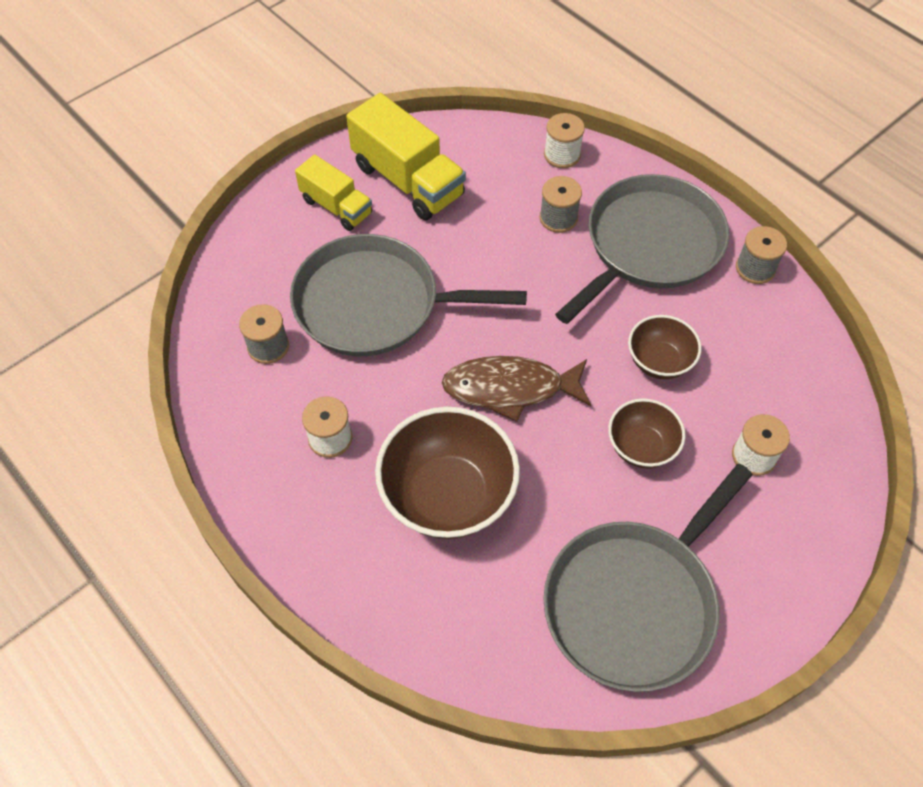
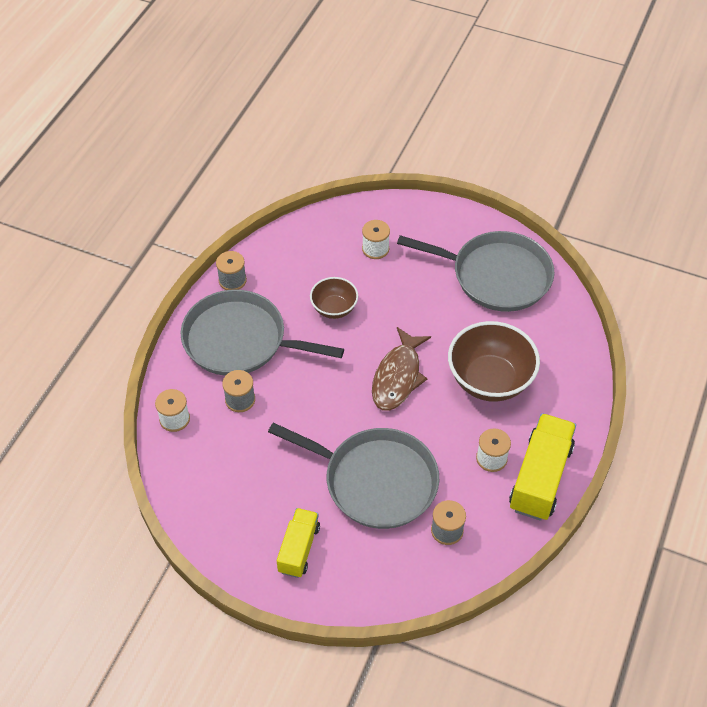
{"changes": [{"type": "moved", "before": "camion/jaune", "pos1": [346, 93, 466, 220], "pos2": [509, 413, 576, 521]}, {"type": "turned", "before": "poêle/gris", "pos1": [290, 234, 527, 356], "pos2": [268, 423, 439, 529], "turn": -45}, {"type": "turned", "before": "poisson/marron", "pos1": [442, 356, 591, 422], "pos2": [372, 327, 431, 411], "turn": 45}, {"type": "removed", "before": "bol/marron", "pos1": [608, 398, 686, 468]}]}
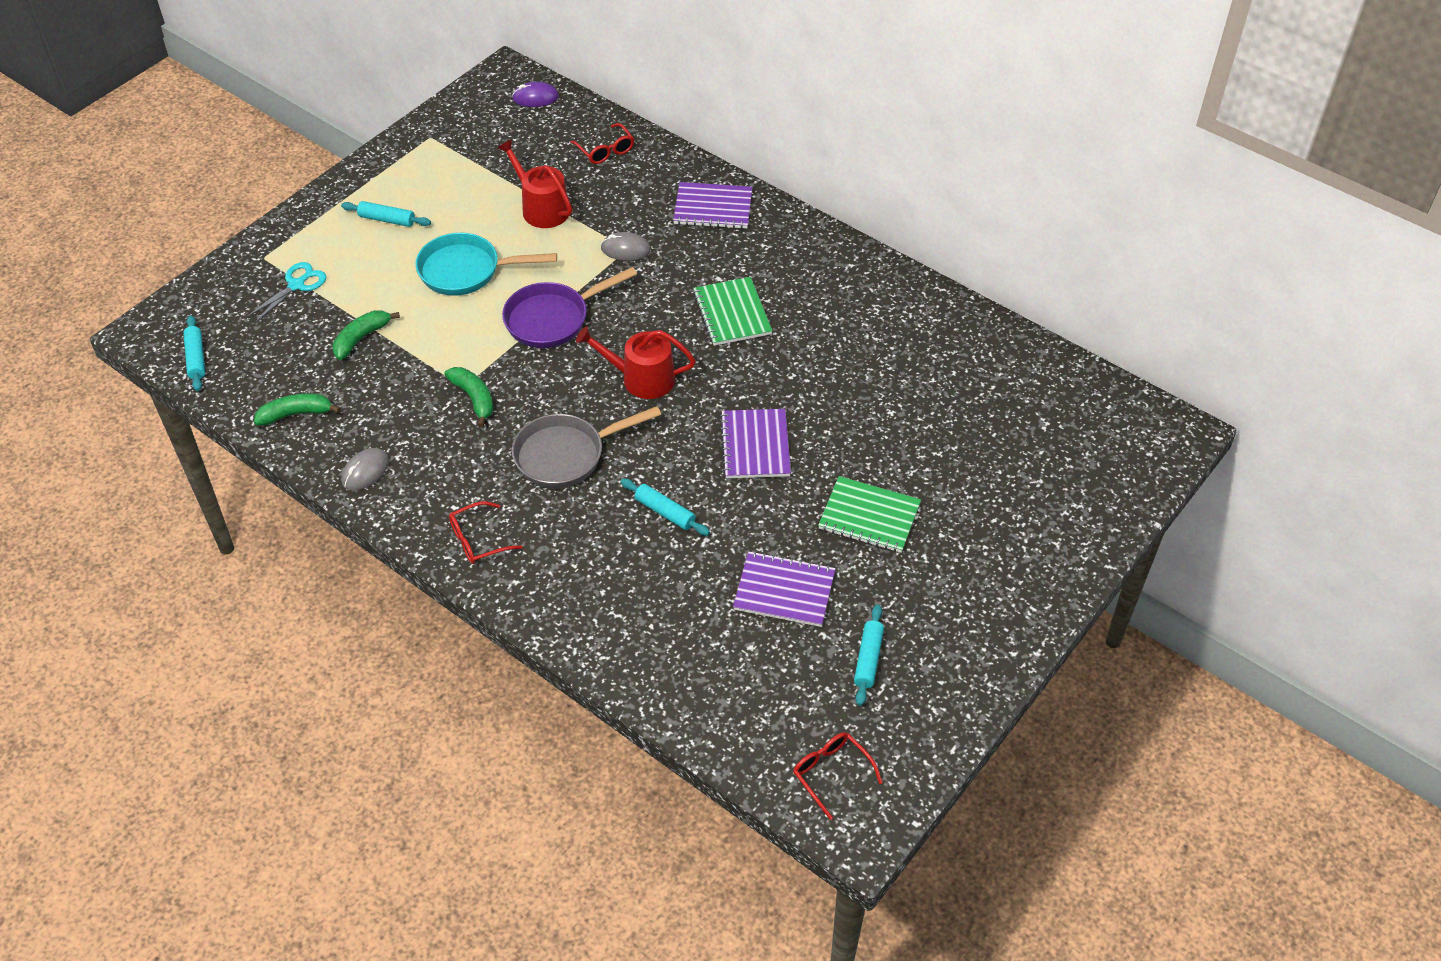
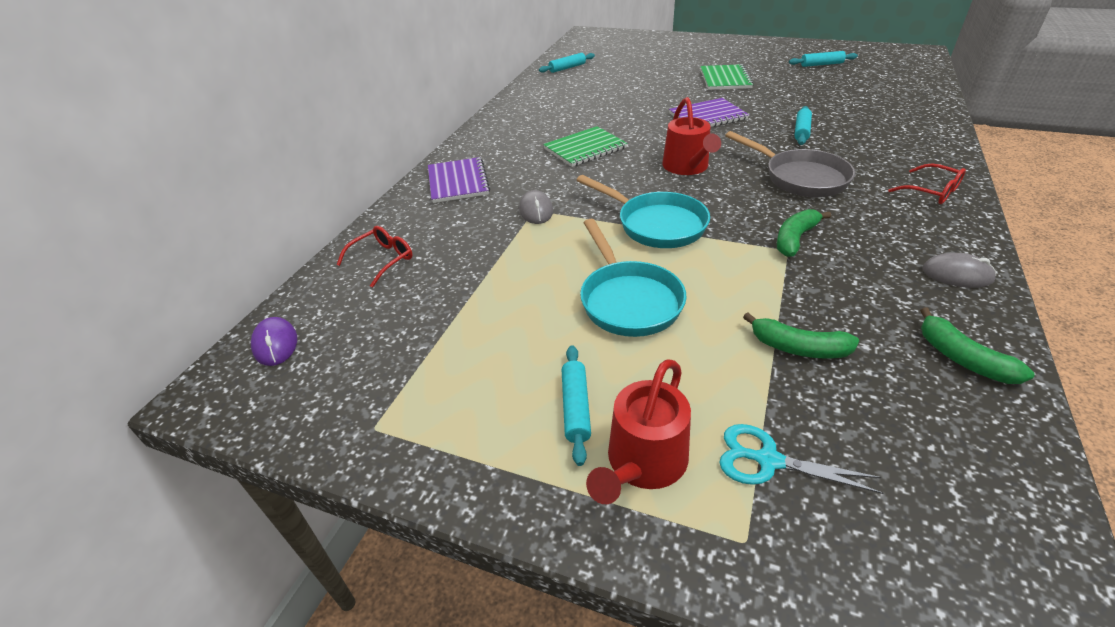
{"changes": [{"type": "moved", "before": "arrosoir/rouge", "pos1": [498, 139, 572, 228], "pos2": [586, 359, 691, 504]}, {"type": "recoloured", "before": "poêle/violet", "after": "poêle/turquoise", "pos1": [502, 267, 637, 348], "pos2": [577, 175, 710, 248]}, {"type": "moved", "before": "rouleau à pâtisserie/turquoise", "pos1": [183, 315, 205, 391], "pos2": [539, 53, 595, 73]}, {"type": "removed", "before": "carnet/violet", "pos1": [733, 551, 836, 627]}, {"type": "removed", "before": "lunettes/rouge", "pos1": [793, 732, 883, 820]}]}
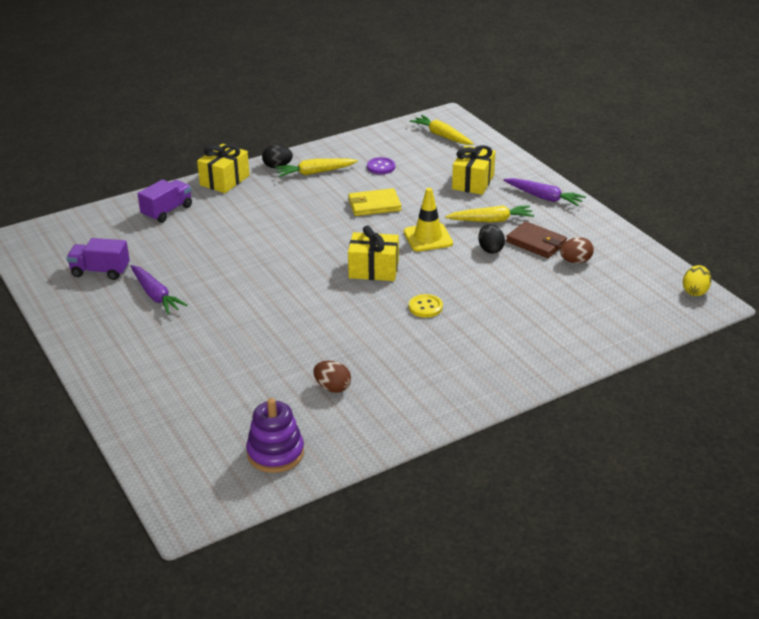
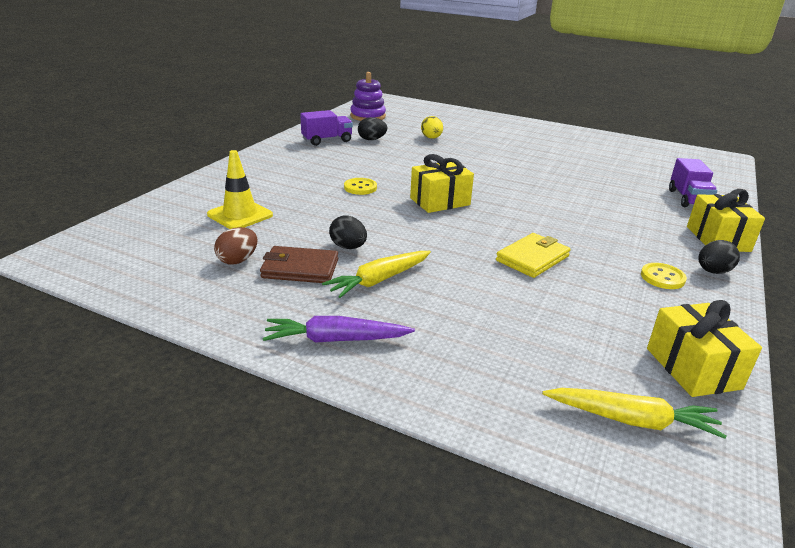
{"changes": [{"type": "moved", "before": "cadeau/jaune", "pos1": [452, 145, 496, 195], "pos2": [647, 300, 762, 397]}, {"type": "removed", "before": "bouton/violet", "pos1": [367, 157, 395, 174]}, {"type": "replaced", "before": "carotte/jaune", "after": "bouton/jaune", "pos1": [275, 158, 358, 177], "pos2": [641, 263, 687, 289]}, {"type": "moved", "before": "cône de chantier/jaune", "pos1": [404, 188, 453, 252], "pos2": [207, 150, 273, 229]}, {"type": "moved", "before": "camion/violet", "pos1": [66, 238, 130, 280], "pos2": [300, 110, 353, 146]}, {"type": "removed", "before": "carotte/violet", "pos1": [131, 265, 188, 314]}, {"type": "moved", "before": "œuf/jaune", "pos1": [683, 265, 711, 296], "pos2": [421, 116, 443, 139]}, {"type": "recoloured", "before": "œuf/marron", "after": "œuf/noir", "pos1": [313, 361, 351, 393], "pos2": [358, 117, 387, 140]}]}
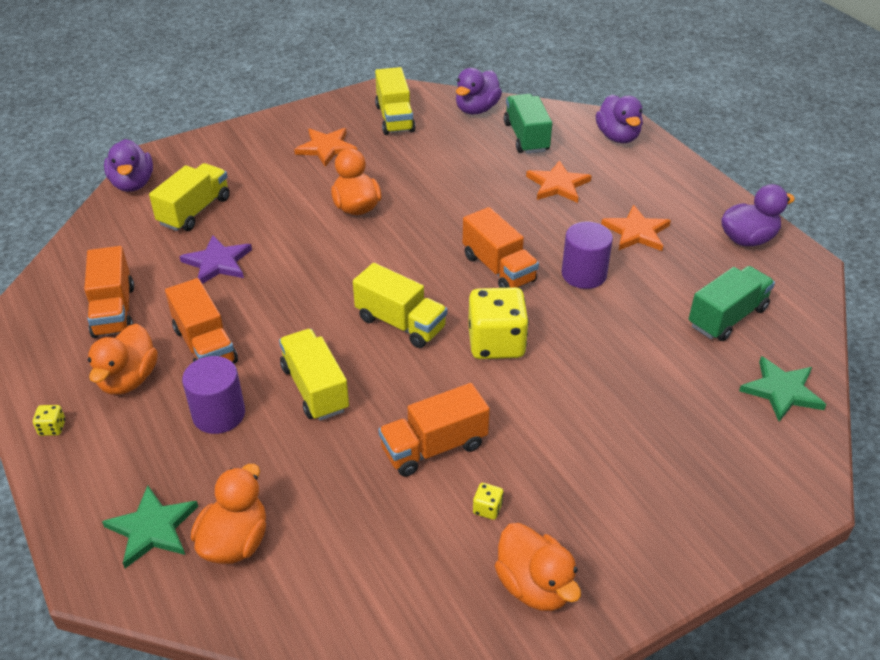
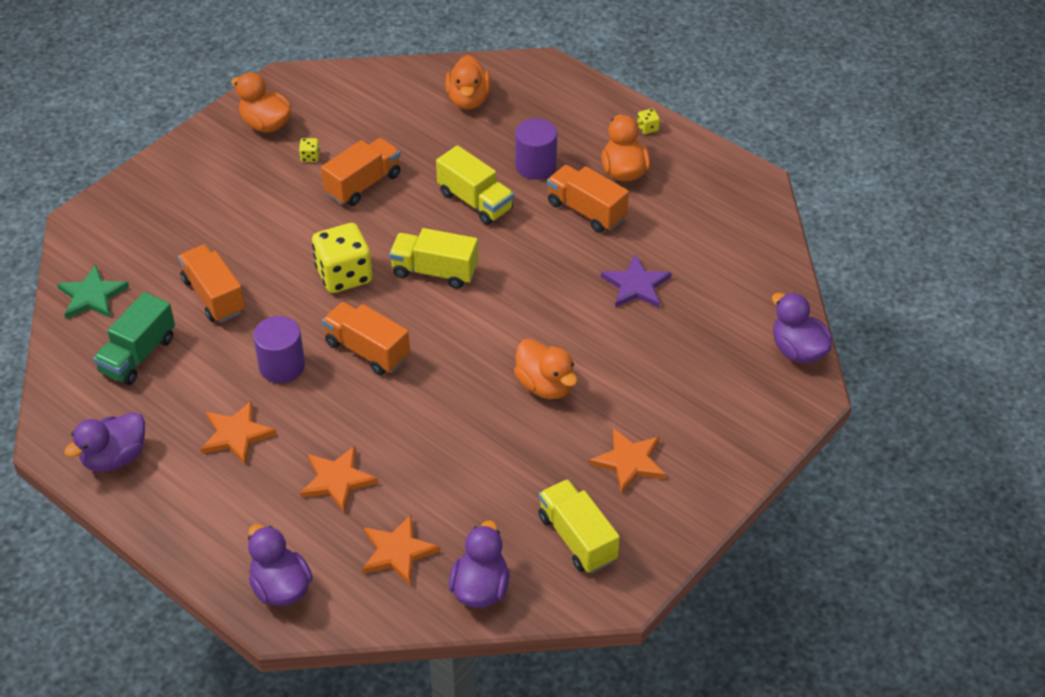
{"changes": [{"type": "replaced", "before": "camion/vert", "after": "étoile/orange", "pos1": [504, 94, 552, 154], "pos2": [362, 515, 440, 585]}, {"type": "removed", "before": "camion/jaune", "pos1": [149, 163, 230, 231]}, {"type": "moved", "before": "camion/orange", "pos1": [84, 246, 134, 338], "pos2": [178, 244, 245, 322]}, {"type": "removed", "before": "étoile/vert", "pos1": [102, 485, 198, 568]}]}
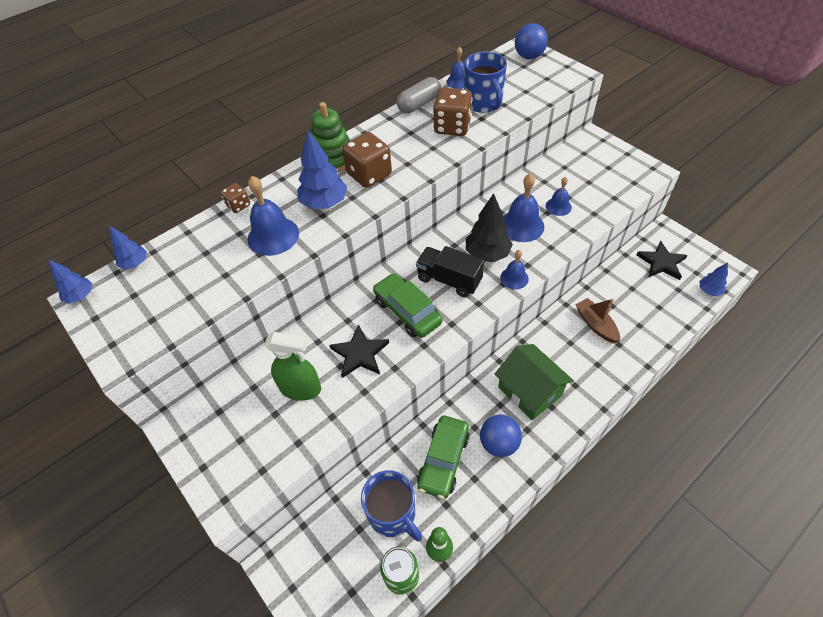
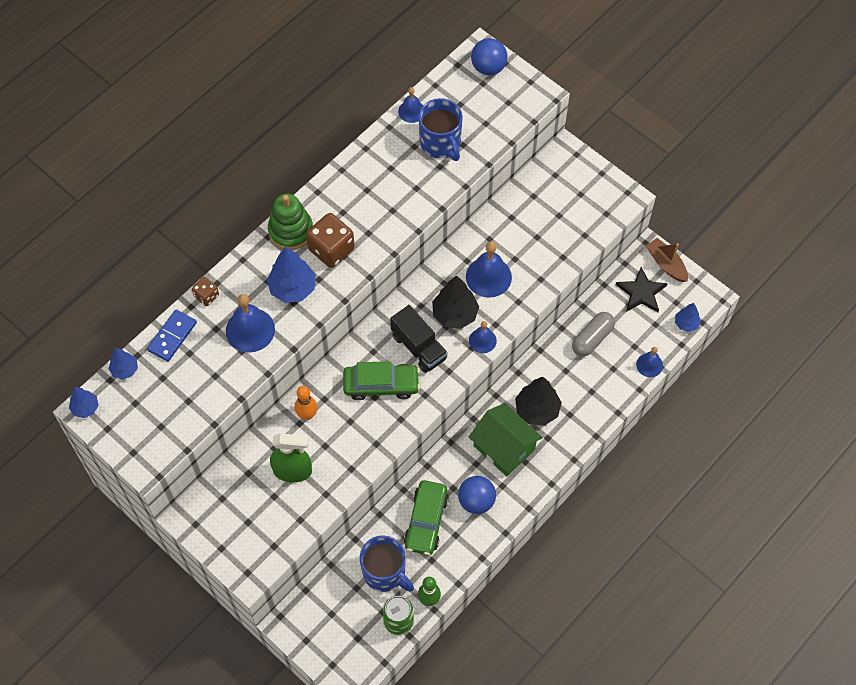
{"changes": [{"type": "moved", "before": "gélule/gris", "pos1": [397, 77, 441, 113], "pos2": [572, 312, 615, 356]}, {"type": "removed", "before": "dé/marron", "pos1": [433, 88, 473, 136]}, {"type": "moved", "before": "cloche/bleu", "pos1": [546, 177, 572, 216], "pos2": [636, 347, 663, 377]}, {"type": "turned", "before": "camion/noir", "pos1": [416, 246, 484, 297], "pos2": [390, 305, 448, 373], "turn": -150}, {"type": "turned", "before": "voiture/vert", "pos1": [373, 273, 443, 338], "pos2": [343, 361, 420, 400], "turn": 135}, {"type": "moved", "before": "bateau/marron", "pos1": [575, 298, 620, 343], "pos2": [646, 238, 688, 282]}, {"type": "removed", "before": "étoile/noir", "pos1": [329, 324, 389, 378]}, {"type": "added", "after": "domino/bleu", "pos2": [147, 309, 197, 362]}, {"type": "added", "after": "arbre/noir", "pos2": [515, 377, 562, 426]}, {"type": "added", "after": "quille/orange", "pos2": [295, 386, 318, 420]}]}
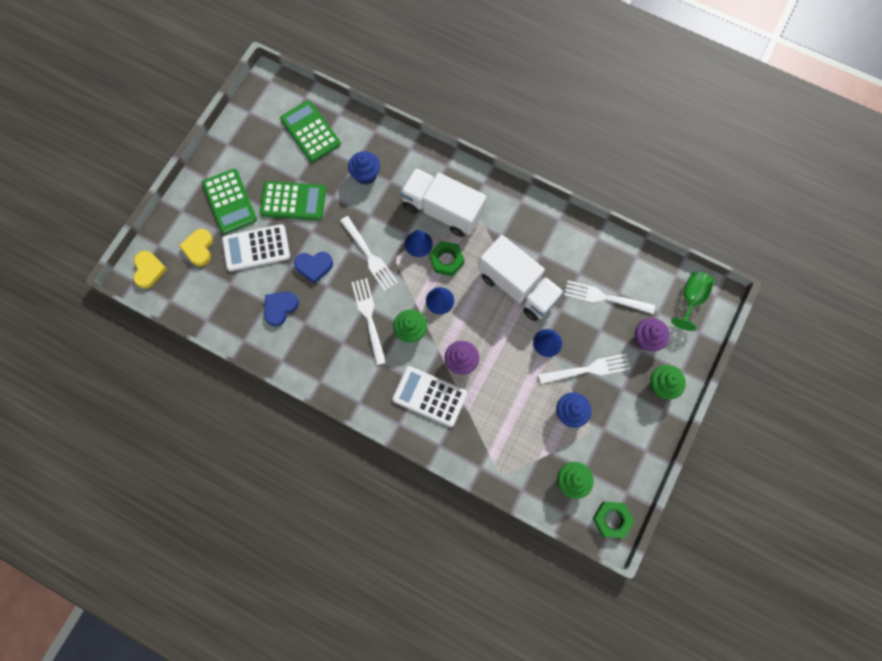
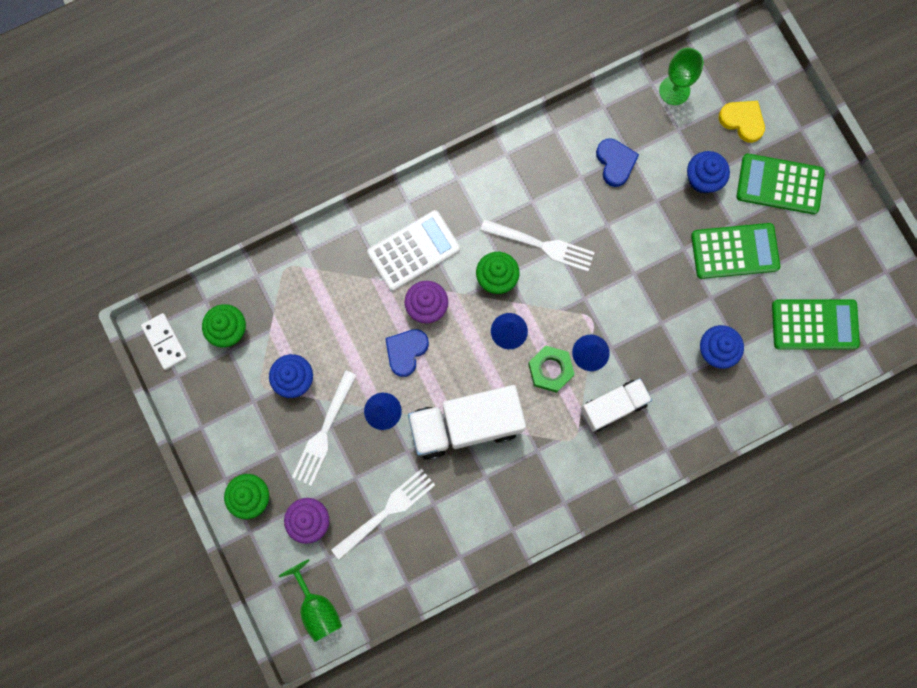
{"changes": [{"type": "resized", "before": "camion/blanc", "pos1": [400, 168, 486, 237], "pos2": [581, 378, 652, 432], "scale": 0.61}, {"type": "turned", "before": "calculatrice/vert", "pos1": [260, 181, 326, 220], "pos2": [691, 223, 780, 279], "turn": -135}, {"type": "removed", "before": "fourchette/blanc", "pos1": [340, 216, 398, 291]}, {"type": "replaced", "before": "calculatrice/blanc", "after": "muffin/bleu", "pos1": [222, 224, 290, 271], "pos2": [687, 151, 730, 193]}, {"type": "removed", "before": "cœur/jaune", "pos1": [133, 251, 167, 289]}, {"type": "moved", "before": "cœur/bleu", "pos1": [294, 252, 333, 284], "pos2": [385, 329, 429, 377]}, {"type": "replaced", "before": "écrou/vert", "after": "domino/blanc", "pos1": [593, 502, 634, 538], "pos2": [141, 313, 188, 370]}, {"type": "added", "after": "verre à pied/vert", "pos2": [659, 48, 704, 105]}]}
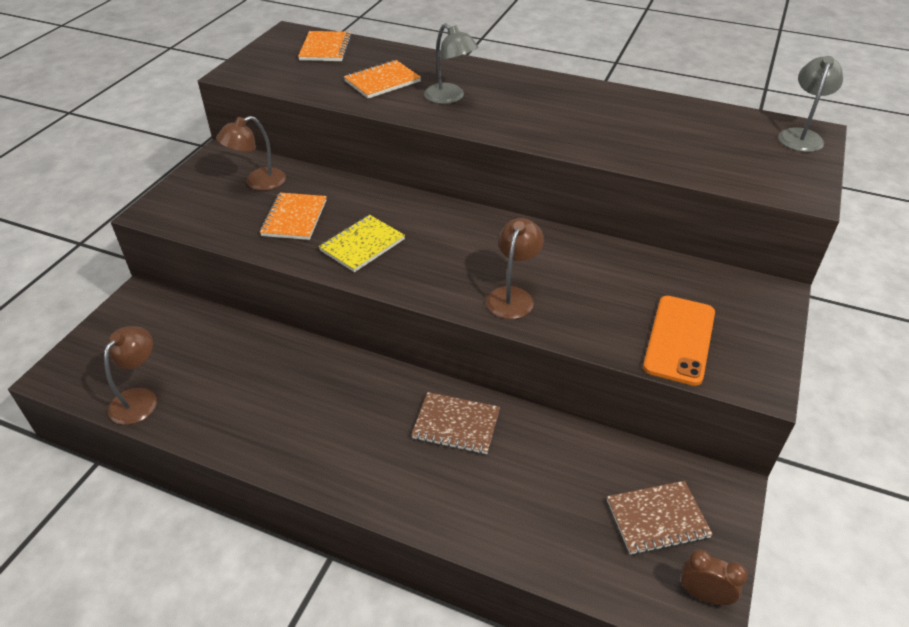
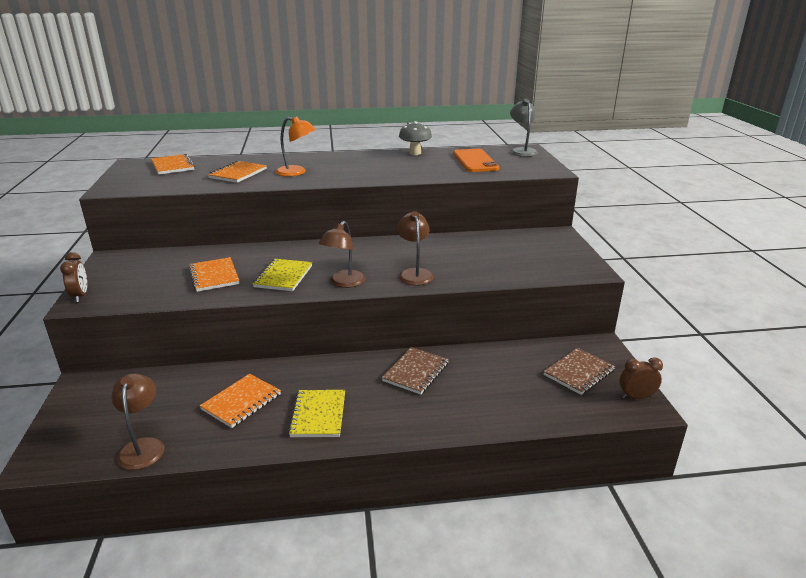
{"changes": [{"type": "recoloured", "before": "lampe/gris", "after": "lampe/orange", "pos1": [424, 24, 478, 104], "pos2": [276, 116, 316, 177]}, {"type": "moved", "before": "lampe/marron", "pos1": [216, 116, 286, 191], "pos2": [319, 221, 366, 288]}, {"type": "moved", "before": "téléphone/orange", "pos1": [643, 296, 715, 386], "pos2": [453, 149, 499, 172]}, {"type": "turned", "before": "carnet/marron", "pos1": [411, 392, 500, 454], "pos2": [382, 347, 449, 395], "turn": -45}, {"type": "added", "after": "champignon/gris", "pos2": [399, 121, 432, 155]}, {"type": "added", "after": "réveil/marron", "pos2": [60, 252, 87, 302]}, {"type": "added", "after": "carnet/orange", "pos2": [200, 374, 281, 428]}, {"type": "added", "after": "carnet/jaune", "pos2": [288, 390, 345, 437]}]}
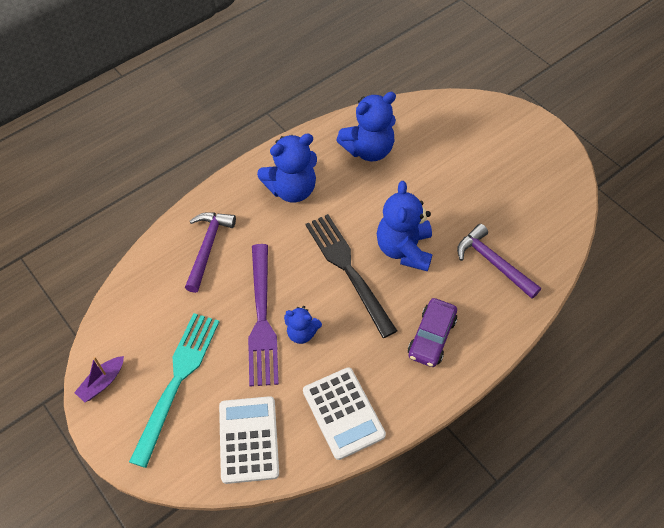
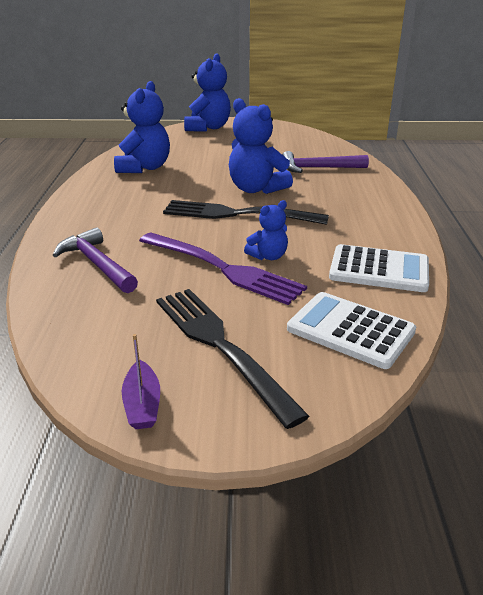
{"changes": [{"type": "moved", "before": "ours en peluche/bleu", "pos1": [257, 133, 317, 202], "pos2": [184, 53, 231, 132]}, {"type": "removed", "before": "voiture/violet", "pos1": [408, 298, 457, 367]}, {"type": "recoloured", "before": "fourchette/turquoise", "after": "fourchette/noir", "pos1": [129, 313, 219, 468], "pos2": [156, 289, 310, 429]}]}
